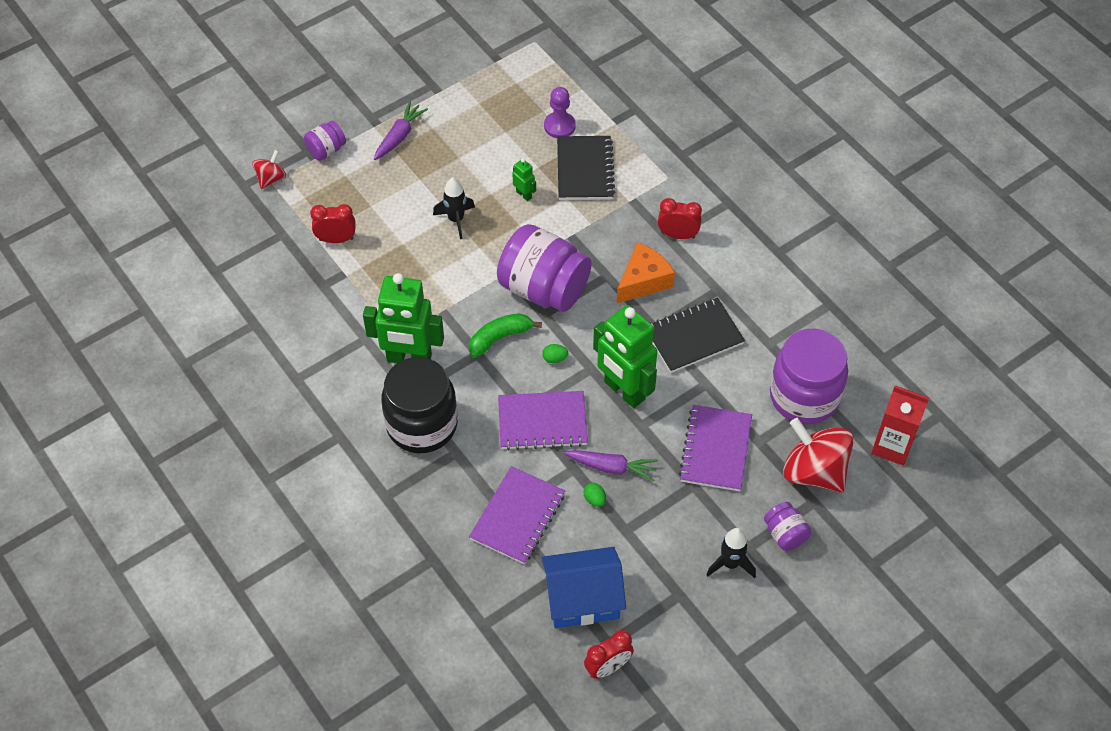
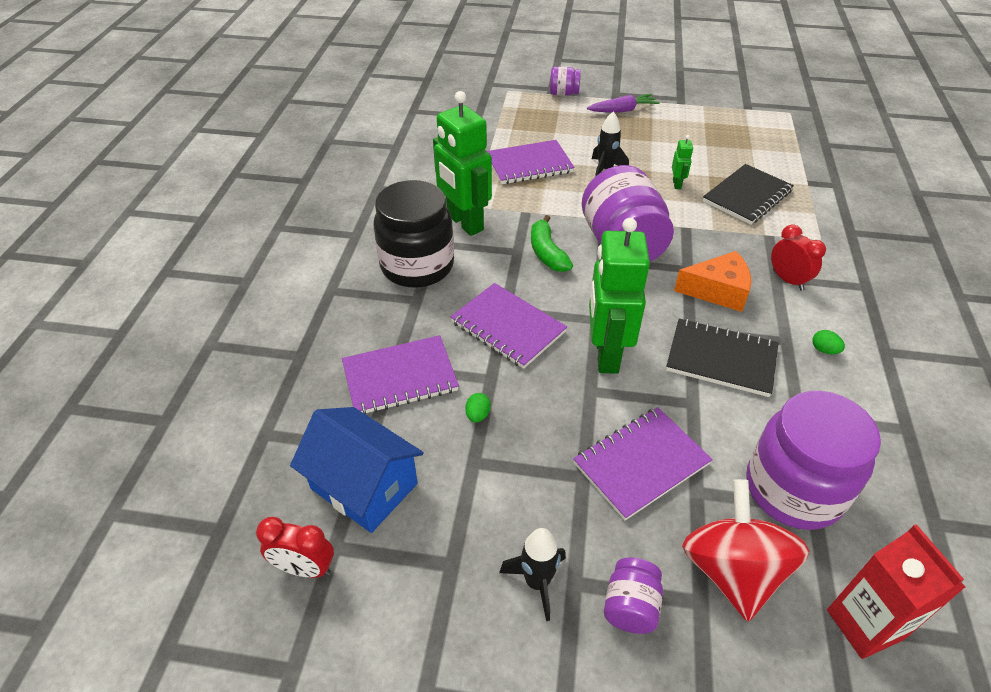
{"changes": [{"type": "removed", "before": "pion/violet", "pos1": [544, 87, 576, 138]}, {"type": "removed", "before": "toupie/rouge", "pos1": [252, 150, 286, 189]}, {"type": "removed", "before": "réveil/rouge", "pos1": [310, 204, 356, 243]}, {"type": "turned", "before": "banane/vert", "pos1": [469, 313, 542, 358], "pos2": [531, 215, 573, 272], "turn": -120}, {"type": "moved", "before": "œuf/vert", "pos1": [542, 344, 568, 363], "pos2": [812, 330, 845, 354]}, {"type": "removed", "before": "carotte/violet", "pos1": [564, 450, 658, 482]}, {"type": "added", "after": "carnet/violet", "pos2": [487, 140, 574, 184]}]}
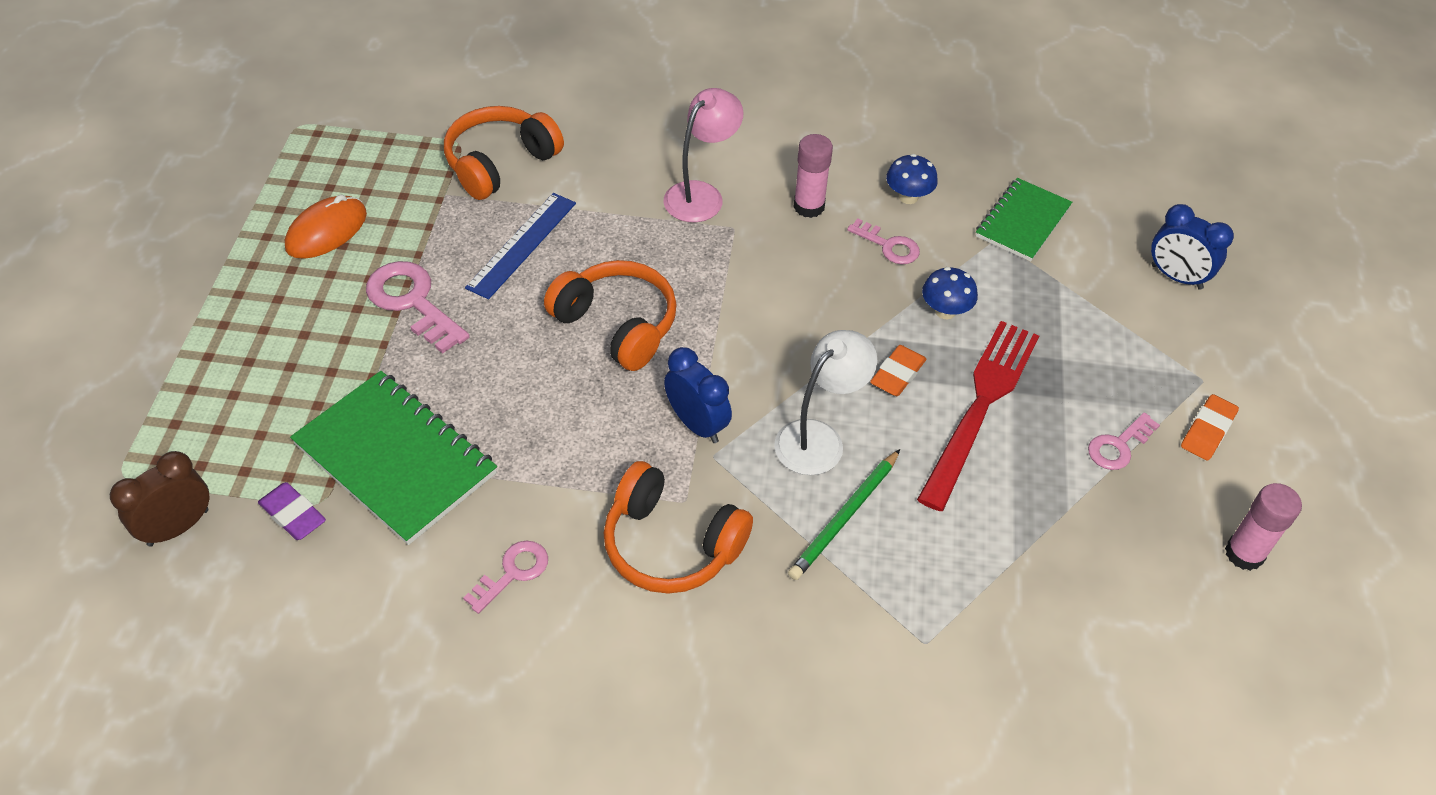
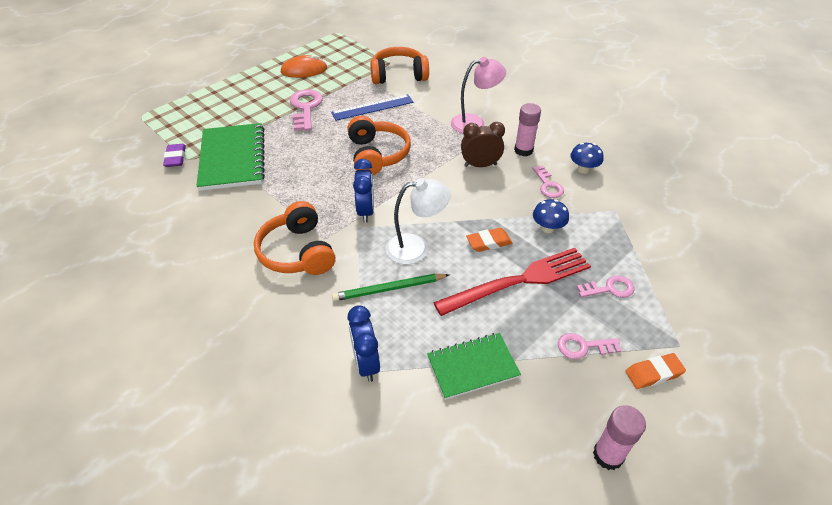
{"changes": [{"type": "moved", "before": "carnet/vert", "pos1": [976, 178, 1072, 261], "pos2": [427, 333, 521, 400]}, {"type": "moved", "before": "réveil/bleu", "pos1": [1151, 204, 1234, 290], "pos2": [348, 305, 380, 382]}, {"type": "moved", "before": "réveil/marron", "pos1": [110, 451, 209, 547], "pos2": [461, 122, 505, 167]}, {"type": "moved", "before": "clé/rose", "pos1": [463, 541, 548, 614], "pos2": [577, 275, 635, 298]}]}
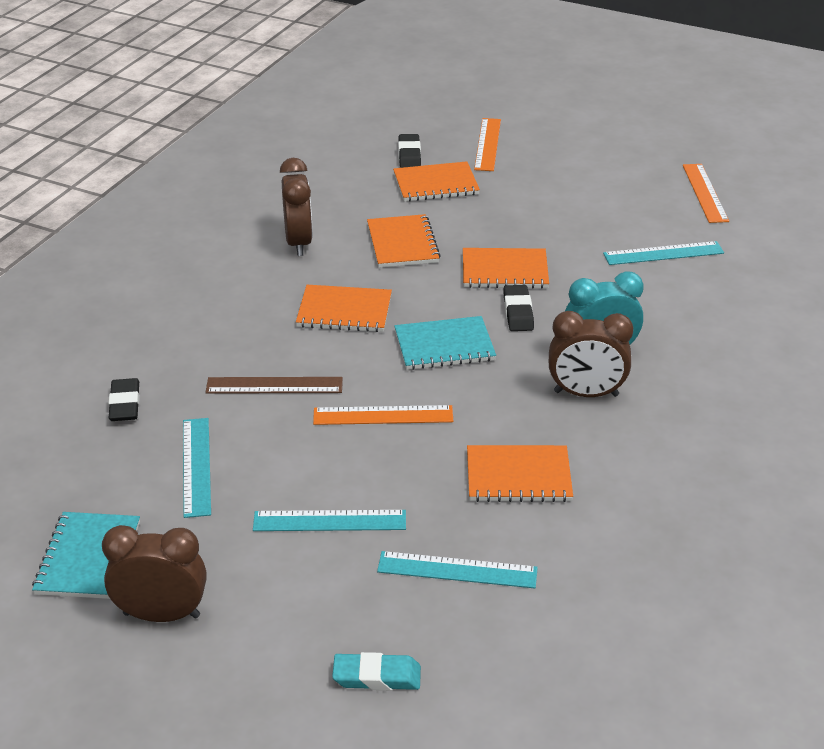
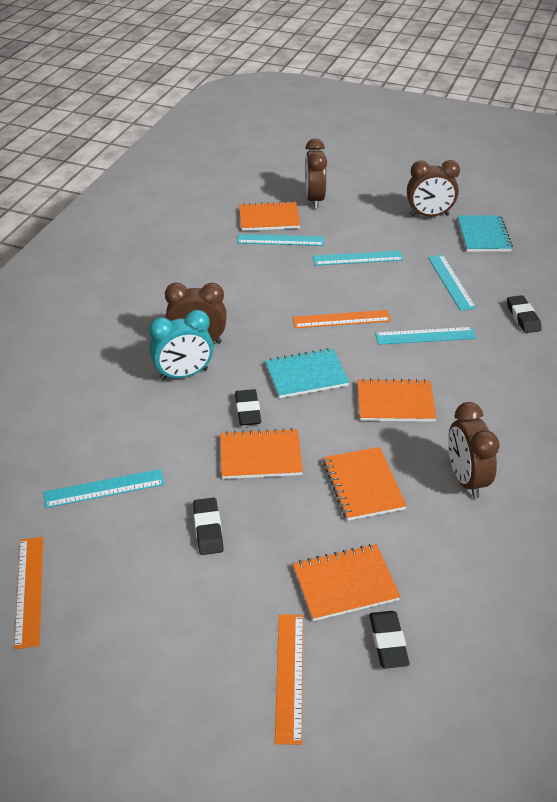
{"changes": [{"type": "recoloured", "before": "règle/marron", "after": "règle/turquoise", "pos1": [205, 377, 343, 394], "pos2": [375, 327, 476, 345]}, {"type": "moved", "before": "carnet/orange", "pos1": [467, 445, 573, 502], "pos2": [239, 201, 300, 231]}, {"type": "replaced", "before": "gomme/turquoise", "after": "réveil/marron", "pos1": [332, 652, 421, 690], "pos2": [305, 139, 327, 209]}, {"type": "added", "after": "gomme/noir", "pos2": [193, 498, 224, 555]}]}
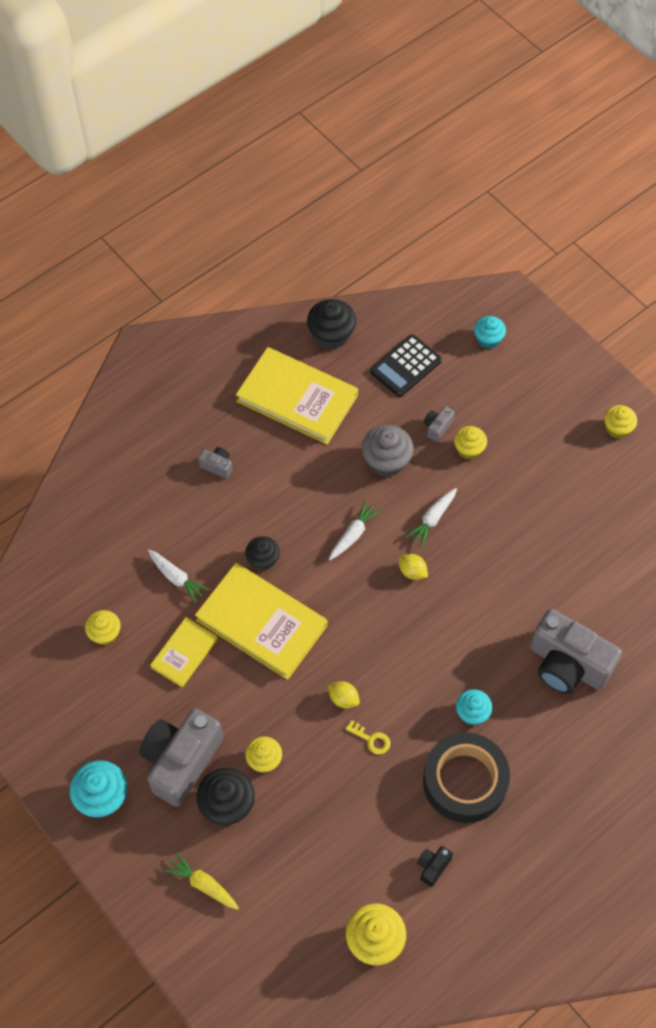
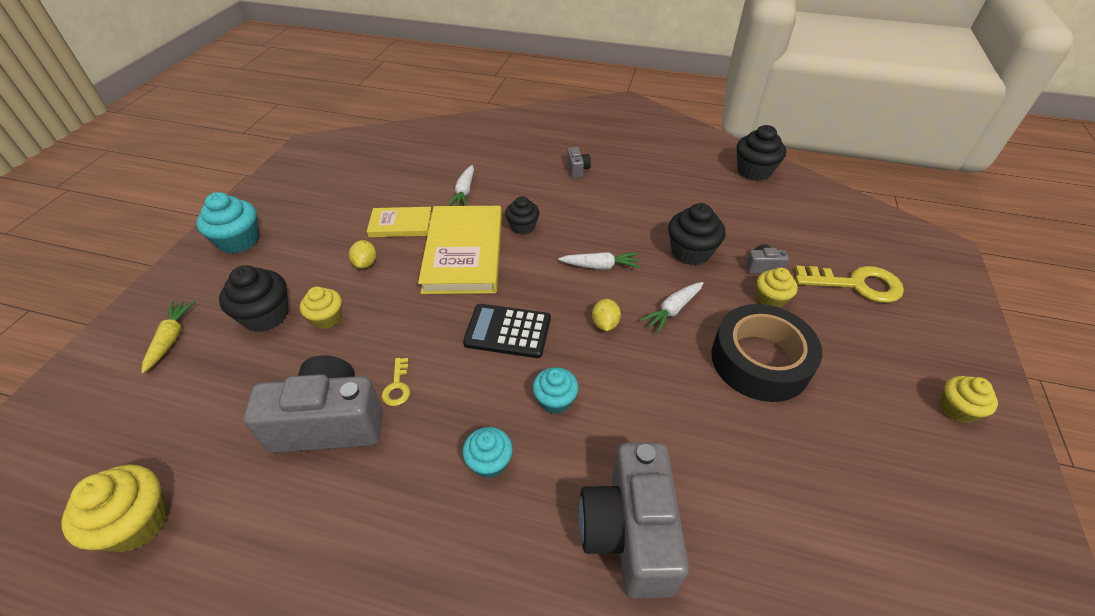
{"changes": [{"type": "moved", "before": "muffin/turquoise", "pos1": [474, 316, 506, 349], "pos2": [533, 367, 578, 414]}, {"type": "moved", "before": "calculatrice/noir", "pos1": [370, 334, 442, 397], "pos2": [463, 304, 551, 358]}, {"type": "removed", "before": "livre/jaune", "pos1": [236, 347, 358, 444]}, {"type": "recoloured", "before": "muffin/gris", "after": "muffin/noir", "pos1": [362, 425, 414, 477], "pos2": [668, 203, 725, 265]}, {"type": "turned", "before": "carotte/blanc", "pos1": [406, 488, 457, 547], "pos2": [640, 282, 703, 334], "turn": -45}, {"type": "removed", "before": "muffin/jaune", "pos1": [85, 610, 121, 645]}, {"type": "moved", "before": "citron/jaune", "pos1": [328, 681, 360, 708], "pos2": [349, 240, 376, 269]}, {"type": "moved", "before": "appareil photo/gris", "pos1": [139, 708, 223, 807], "pos2": [243, 355, 383, 453]}, {"type": "moved", "before": "ruban adhésif/noir", "pos1": [423, 732, 510, 823], "pos2": [711, 304, 822, 402]}, {"type": "removed", "before": "appareil photo/noir", "pos1": [417, 846, 453, 887]}, {"type": "added", "after": "clé/jaune", "pos2": [795, 266, 904, 303]}]}
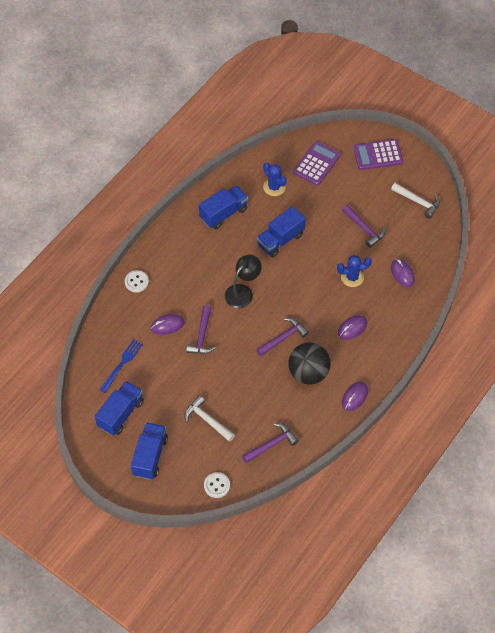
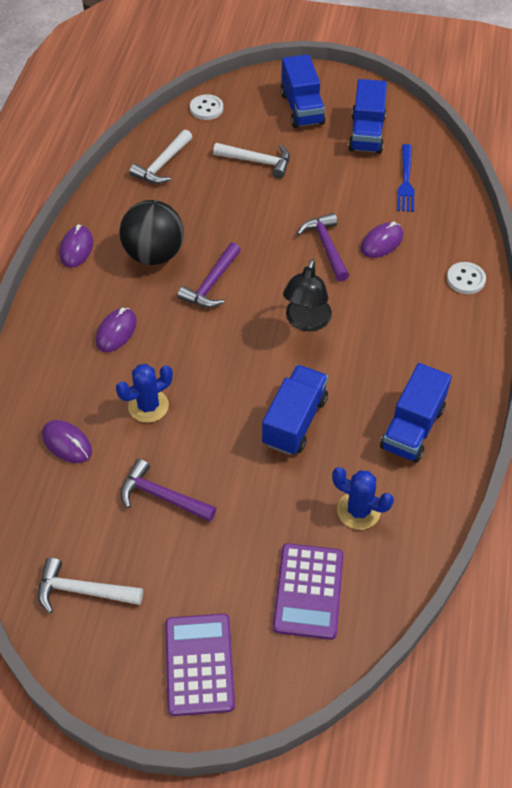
{"changes": [{"type": "turned", "before": "calculatrice/violet", "pos1": [353, 139, 403, 170], "pos2": [165, 614, 235, 716], "turn": -60}, {"type": "recoloured", "before": "marteau/violet", "after": "marteau/blanc", "pos1": [242, 423, 299, 463], "pos2": [129, 129, 192, 184]}]}
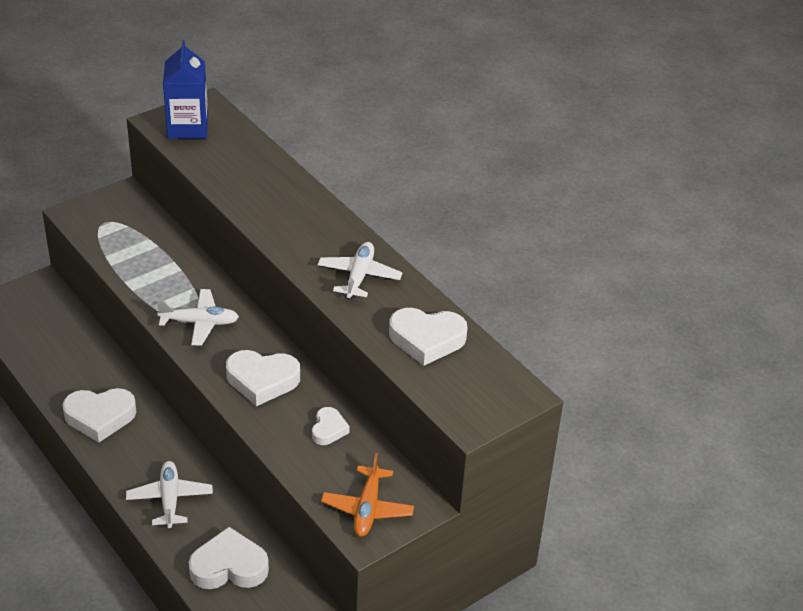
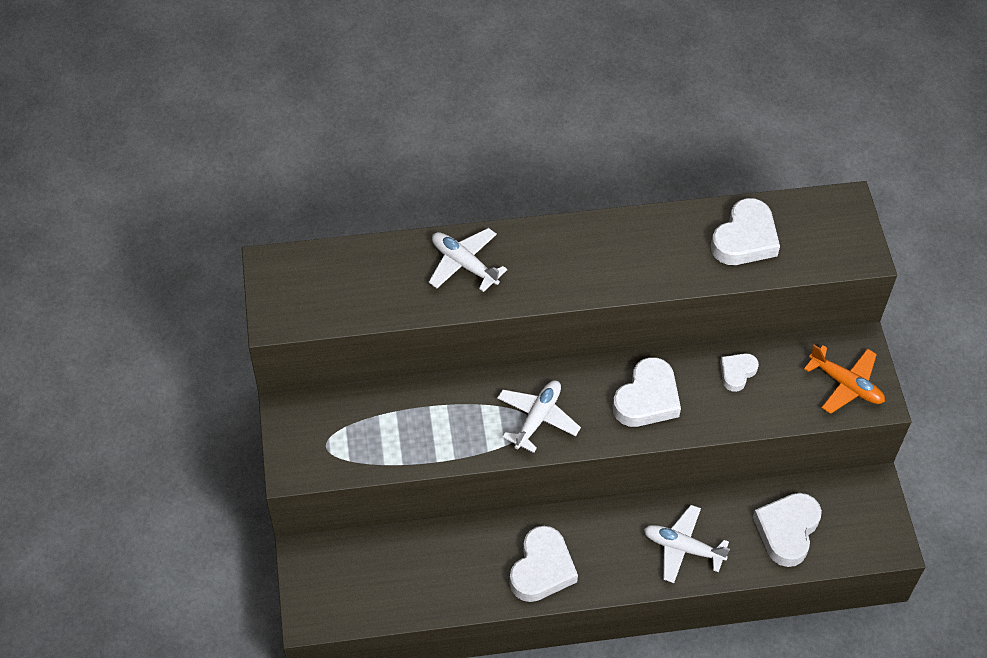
{"changes": [{"type": "removed", "before": "brique de lait/bleu", "pos1": [163, 40, 208, 139]}, {"type": "moved", "before": "avion/blanc", "pos1": [318, 242, 403, 299], "pos2": [429, 228, 507, 292]}, {"type": "turned", "before": "cœur/blanc", "pos1": [312, 407, 350, 445], "pos2": [720, 353, 759, 392], "turn": -90}]}
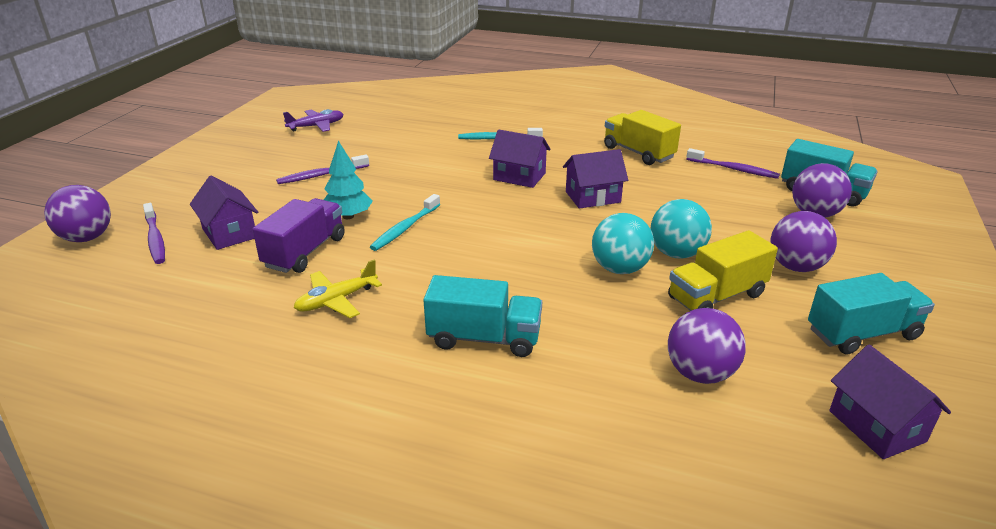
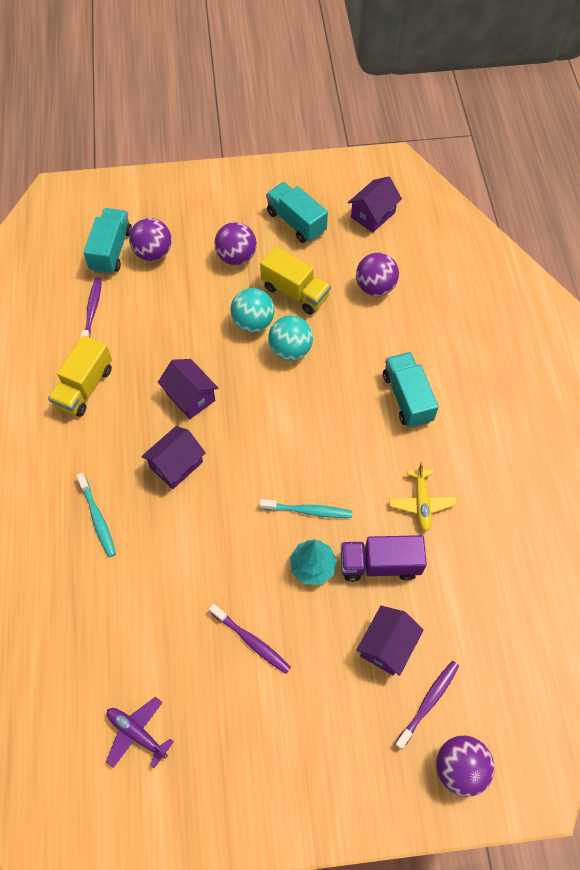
{"changes": [{"type": "turned", "before": "maison/violet", "pos1": [489, 129, 551, 188], "pos2": [141, 426, 206, 489], "turn": 45}, {"type": "turned", "before": "avion/jaune", "pos1": [294, 259, 382, 318], "pos2": [389, 462, 457, 531], "turn": 60}]}
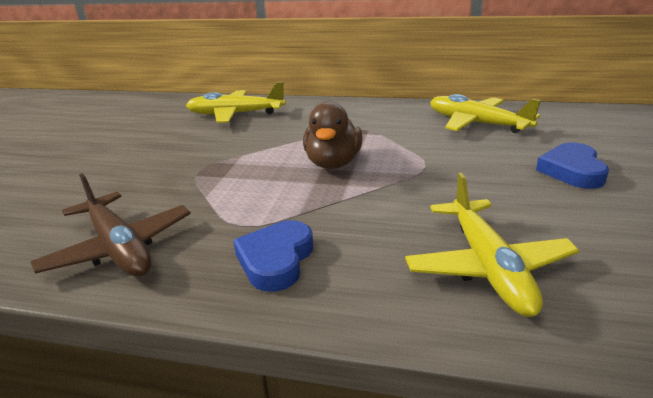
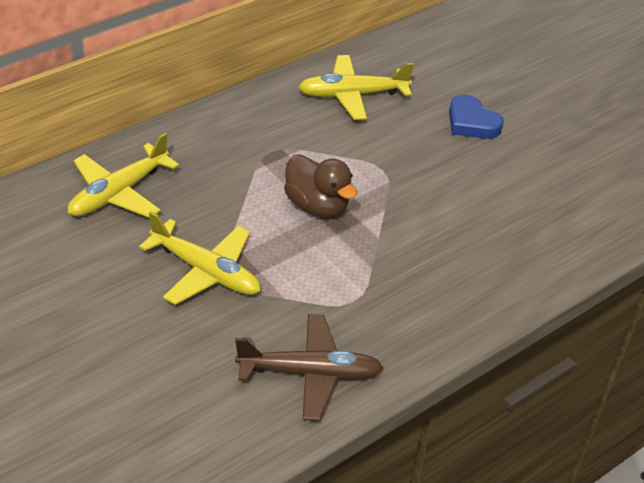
{"changes": [{"type": "moved", "before": "avion/jaune", "pos1": [405, 172, 580, 317], "pos2": [139, 211, 261, 305]}, {"type": "removed", "before": "cœur/bleu", "pos1": [233, 220, 313, 292]}]}
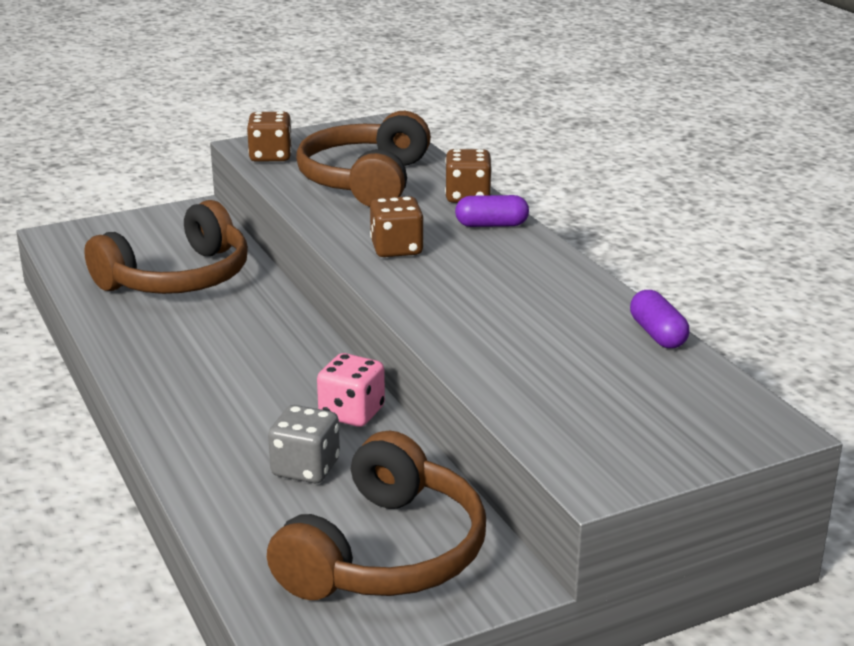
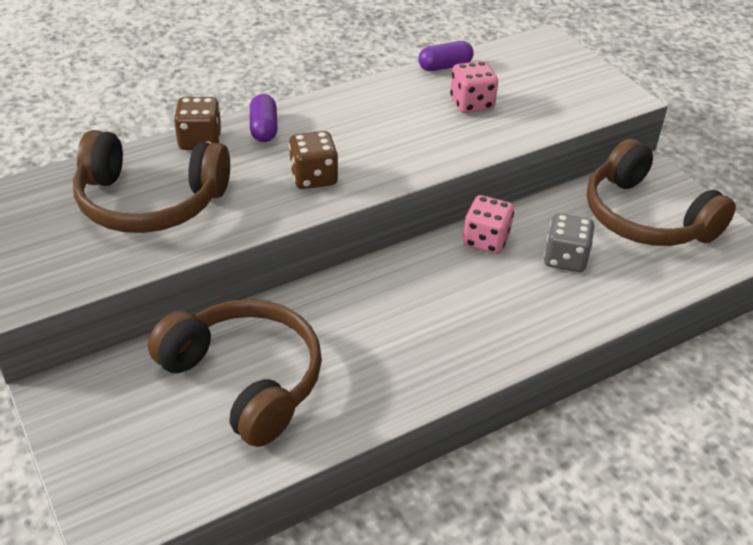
{"changes": [{"type": "removed", "before": "dé/marron", "pos1": [247, 111, 292, 162]}, {"type": "turned", "before": "casque audio/marron", "pos1": [267, 431, 486, 600], "pos2": [587, 139, 736, 246], "turn": -150}, {"type": "added", "after": "dé/rose", "pos2": [450, 61, 498, 113]}]}
